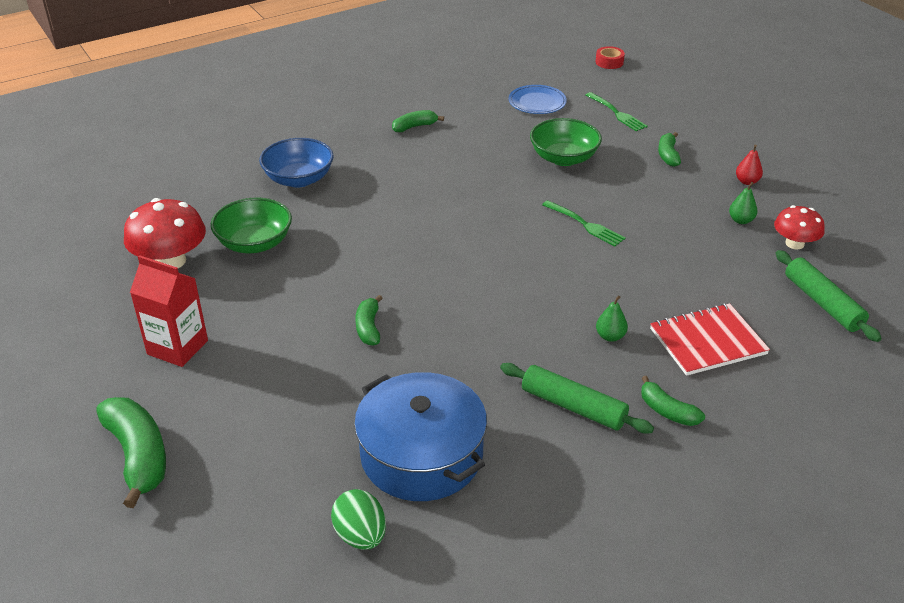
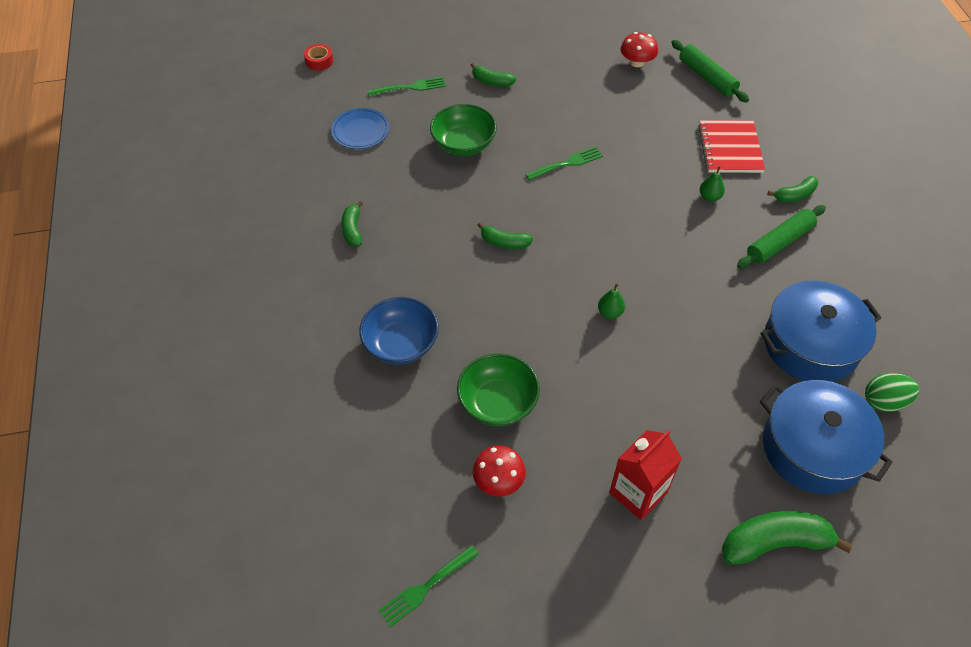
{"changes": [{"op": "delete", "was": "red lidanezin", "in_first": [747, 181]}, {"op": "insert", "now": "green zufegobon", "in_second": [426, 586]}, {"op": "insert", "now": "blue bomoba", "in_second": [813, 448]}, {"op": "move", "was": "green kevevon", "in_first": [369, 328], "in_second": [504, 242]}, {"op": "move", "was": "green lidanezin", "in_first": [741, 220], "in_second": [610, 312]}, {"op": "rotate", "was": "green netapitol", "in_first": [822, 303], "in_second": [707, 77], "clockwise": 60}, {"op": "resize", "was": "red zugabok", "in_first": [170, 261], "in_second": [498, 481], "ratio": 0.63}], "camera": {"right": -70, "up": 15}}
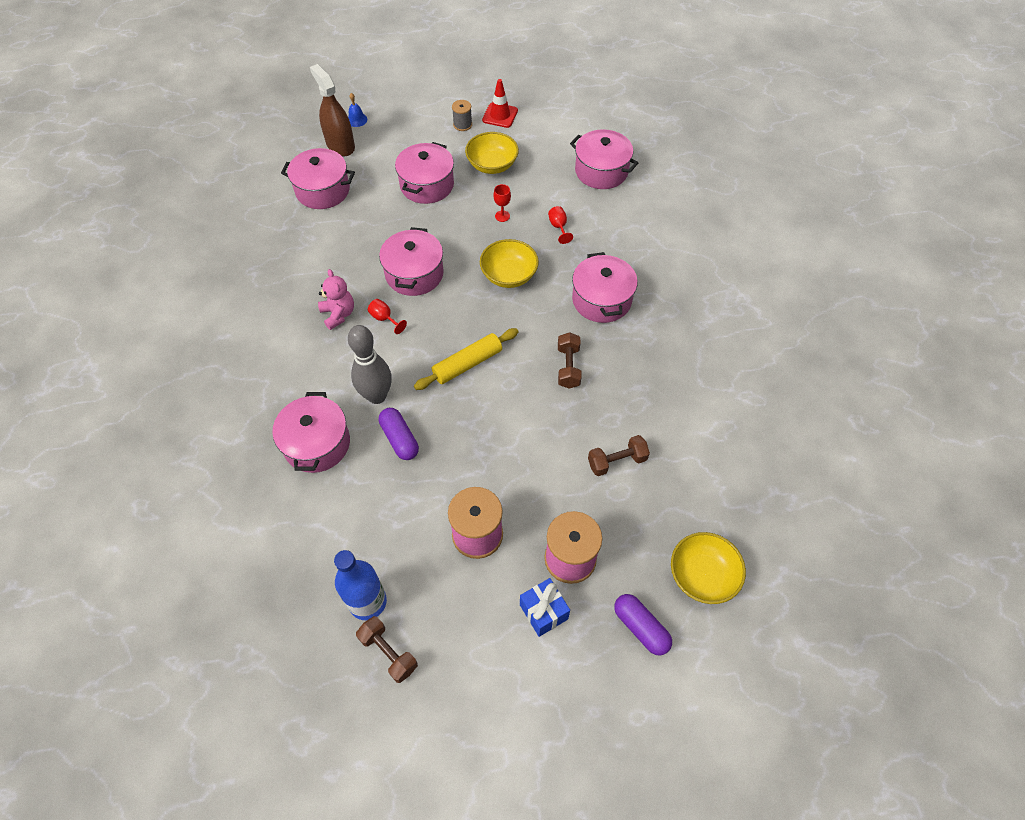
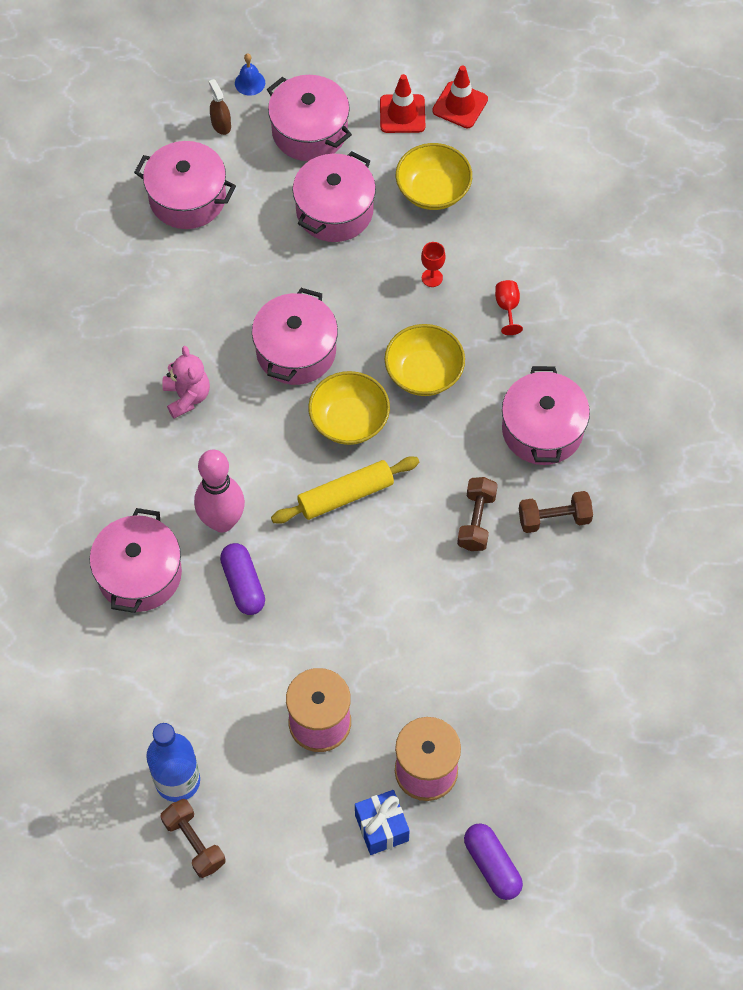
{"changes": [{"op": "delete", "was": "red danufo", "in_first": [384, 319]}, {"op": "move", "was": "pink bomoba", "in_first": [601, 171], "in_second": [309, 131]}, {"op": "move", "was": "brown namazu", "in_first": [617, 461], "in_second": [554, 519]}, {"op": "move", "was": "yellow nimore", "in_first": [702, 575], "in_second": [349, 420]}, {"op": "replace", "was": "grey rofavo", "now": "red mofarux", "in_first": [462, 125], "in_second": [402, 114]}, {"op": "recolor", "was": "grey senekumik", "now": "pink senekumik", "in_first": [377, 396], "in_second": [222, 521]}, {"op": "resize", "was": "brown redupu", "in_first": [340, 145], "in_second": [221, 124], "ratio": 0.49}], "camera": {"right": 10, "up": 5}}
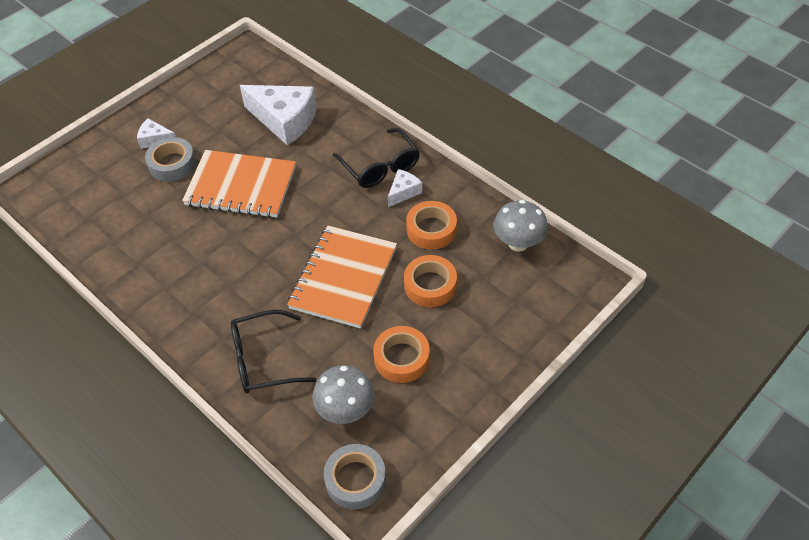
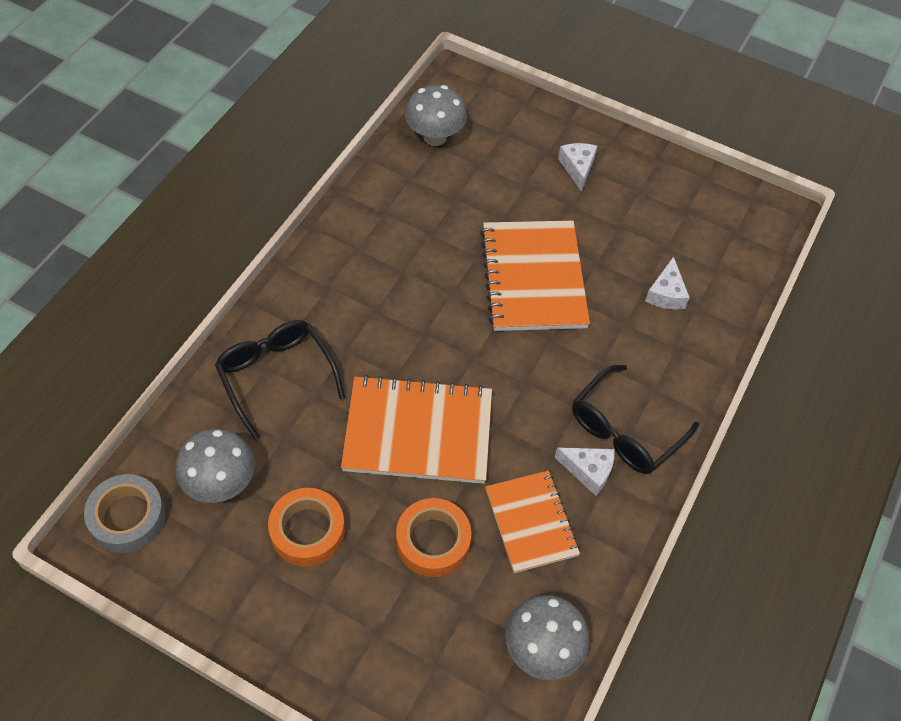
{"changes": [{"op": "delete", "was": "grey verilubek", "in_first": [172, 164]}, {"op": "insert", "now": "grey zugabok", "in_second": [435, 137]}, {"op": "replace", "was": "orange verilubek", "now": "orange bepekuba", "in_first": [431, 229], "in_second": [531, 522]}, {"op": "resize", "was": "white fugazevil", "in_first": [285, 120], "in_second": [666, 294], "ratio": 0.49}], "camera": {"right": 70, "up": 5}}
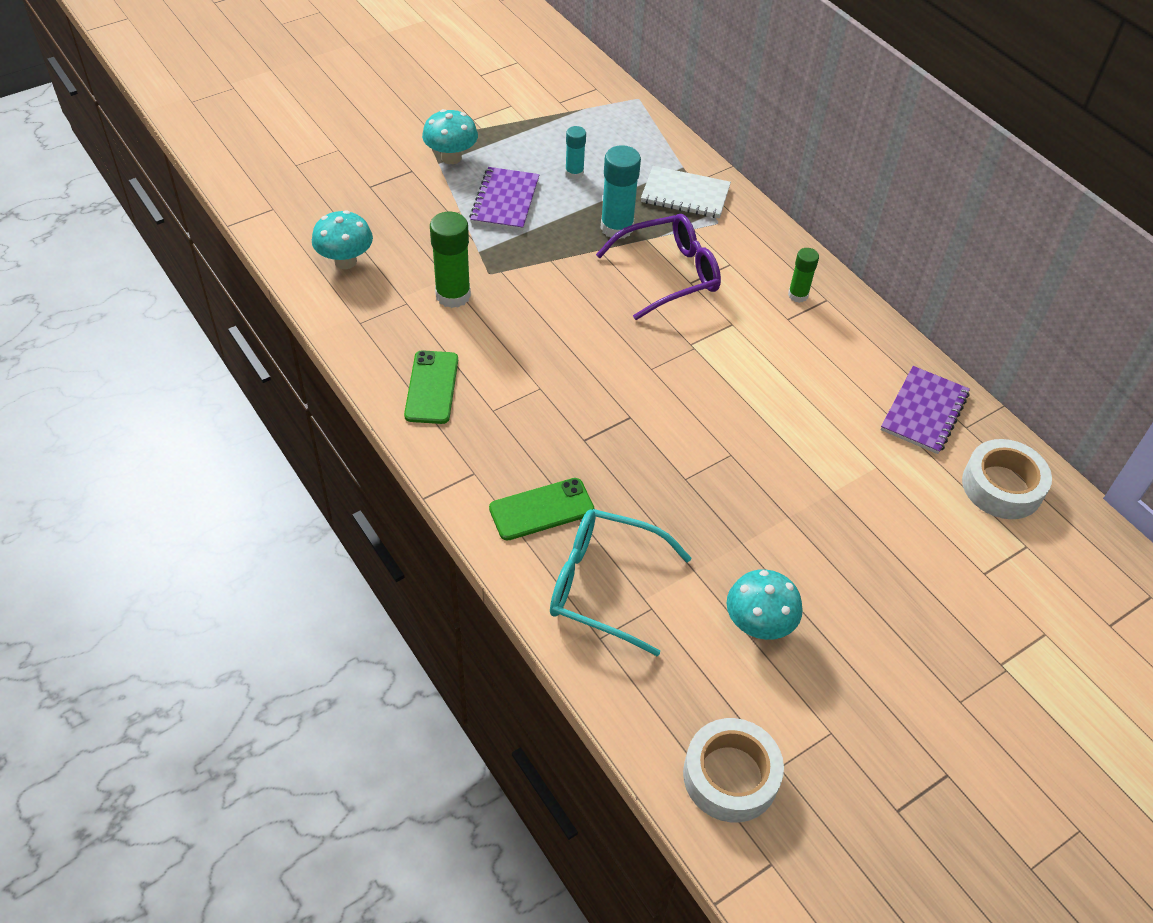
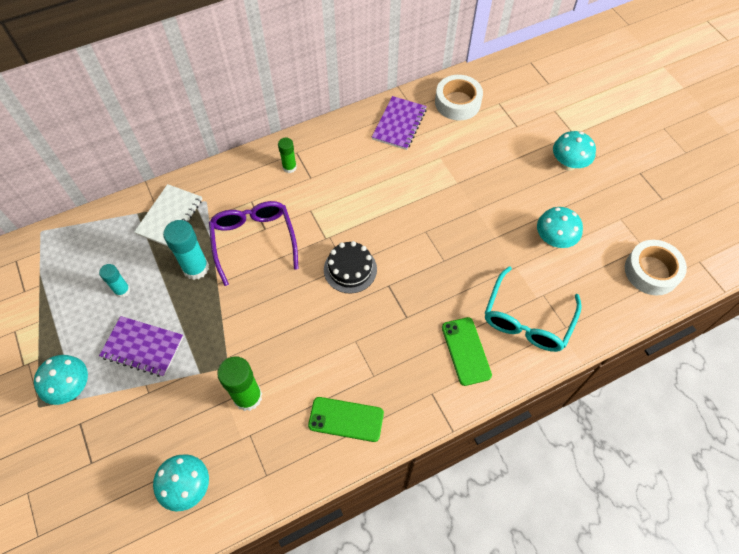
{"changes": [{"op": "insert", "now": "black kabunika", "in_second": [350, 269]}, {"op": "insert", "now": "turquoise zugabok", "in_second": [568, 164]}, {"op": "rotate", "was": "purple bepekuba", "in_first": [924, 412], "in_second": [399, 124], "clockwise": 75}], "camera": {"right": -80, "up": 10}}
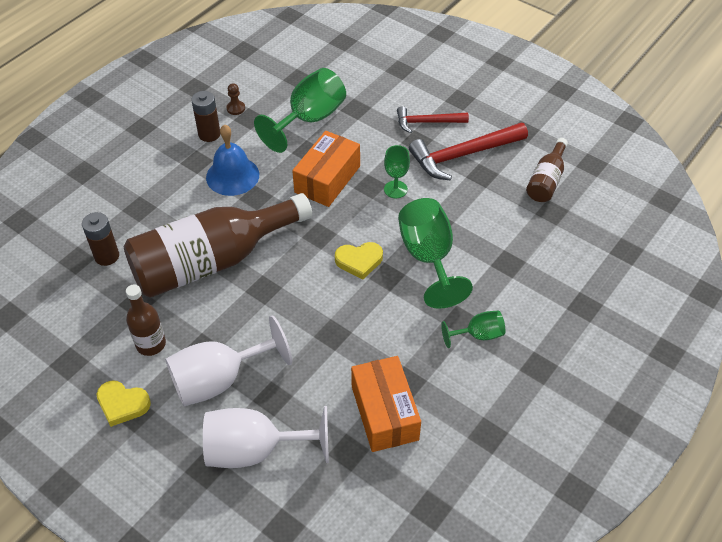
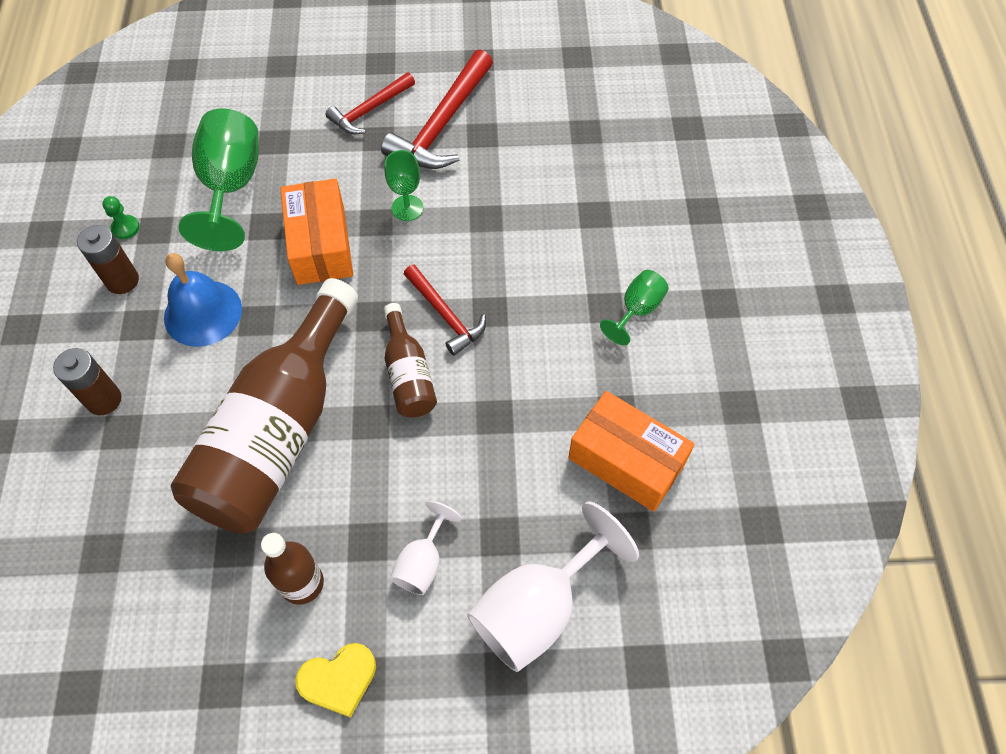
{"changes": [{"op": "delete", "was": "green danufo", "in_first": [428, 257]}, {"op": "move", "was": "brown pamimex", "in_first": [107, 256], "in_second": [104, 400]}, {"op": "move", "was": "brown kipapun", "in_first": [546, 180], "in_second": [408, 374]}, {"op": "replace", "was": "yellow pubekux", "now": "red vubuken", "in_first": [359, 261], "in_second": [445, 315]}, {"op": "recolor", "was": "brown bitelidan", "now": "green bitelidan", "in_first": [236, 108], "in_second": [125, 228]}, {"op": "resize", "was": "white danufo", "in_first": [219, 380], "in_second": [422, 562], "ratio": 0.53}], "camera": {"right": -40, "up": 10}}
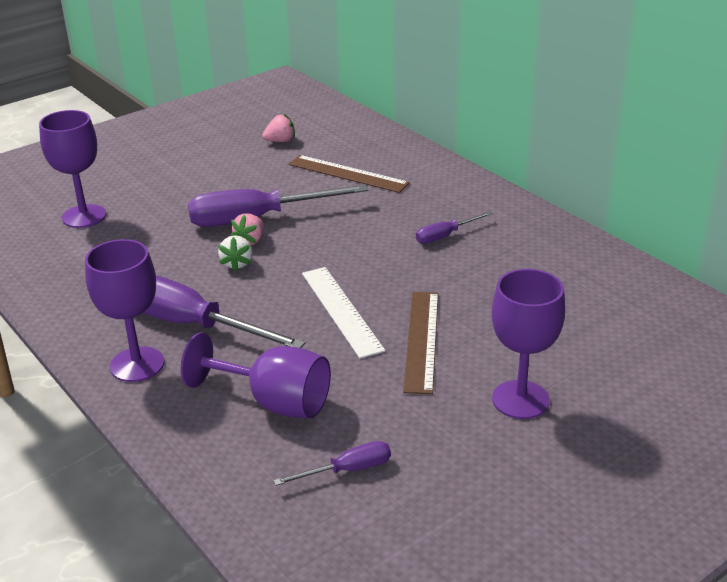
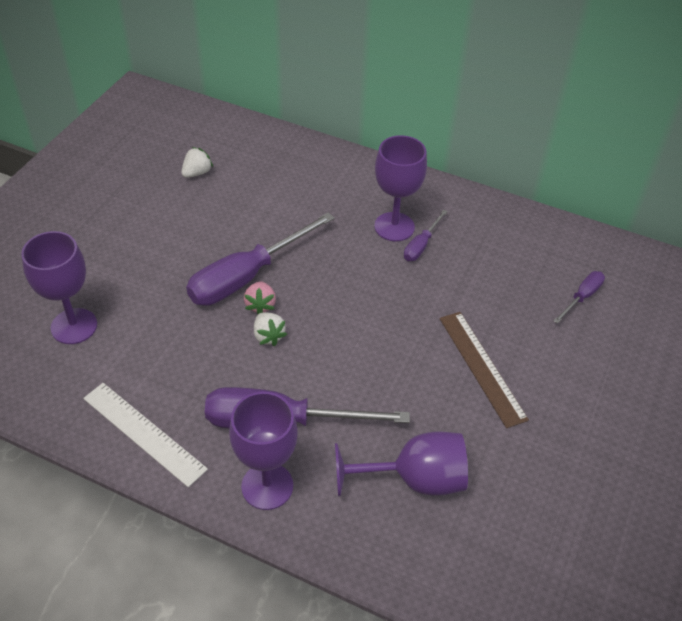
{"changes": [{"op": "delete", "was": "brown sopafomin", "in_first": [347, 174]}, {"op": "move", "was": "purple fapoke", "in_first": [347, 470], "in_second": [582, 297]}, {"op": "move", "was": "white sopafomin", "in_first": [341, 310], "in_second": [143, 433]}, {"op": "move", "was": "purple danufo", "in_first": [520, 400], "in_second": [394, 227]}, {"op": "recolor", "was": "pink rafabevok", "now": "white rafabevok", "in_first": [280, 141], "in_second": [197, 173]}], "camera": {"right": -30, "up": 15}}
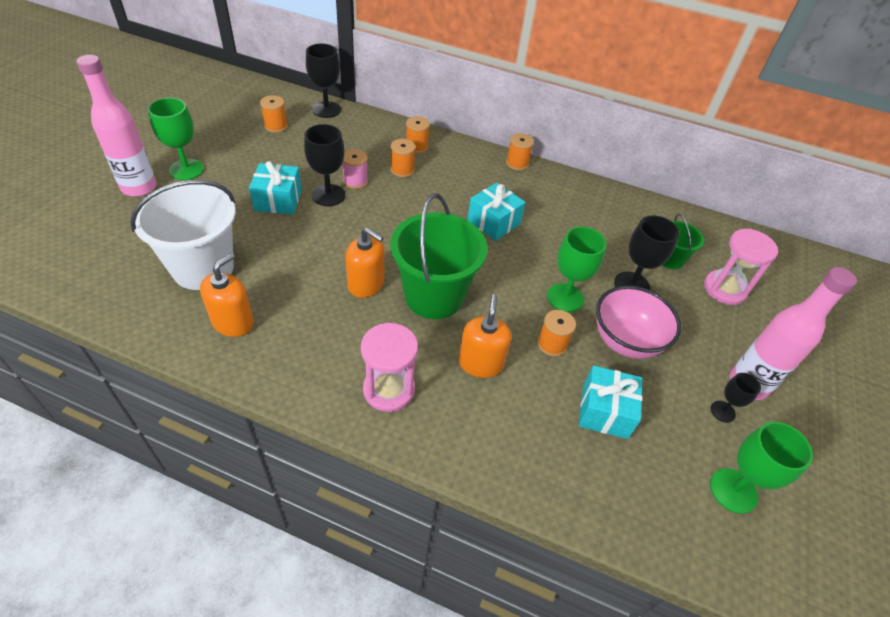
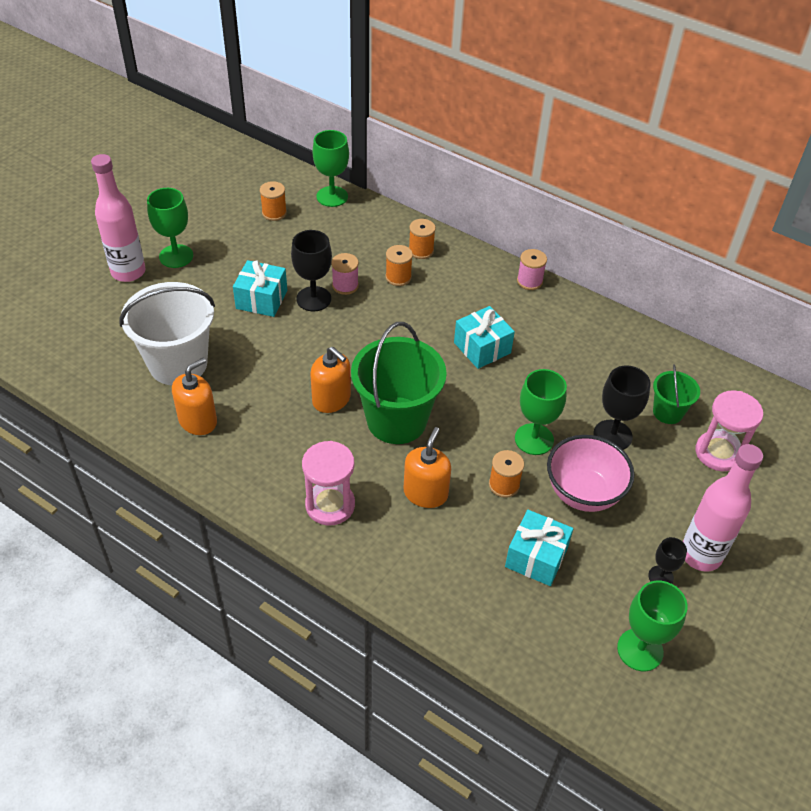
{"changes": [{"op": "recolor", "was": "black danufo", "now": "green danufo", "in_first": [326, 109], "in_second": [332, 196]}, {"op": "recolor", "was": "orange rofavo", "now": "pink rofavo", "in_first": [517, 163], "in_second": [529, 281]}], "camera": {"right": 15, "up": 0}}
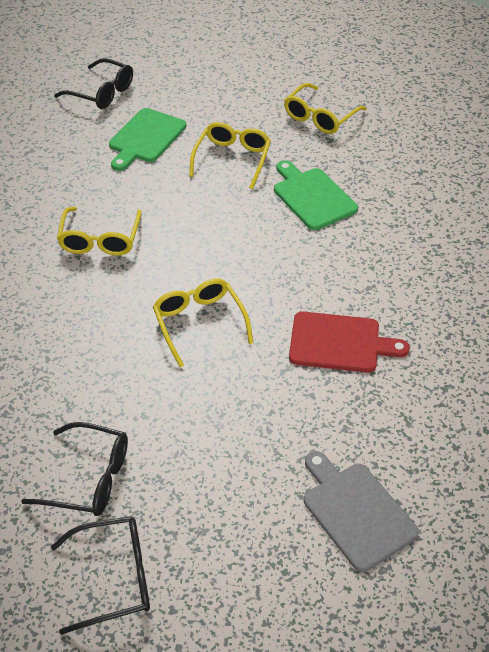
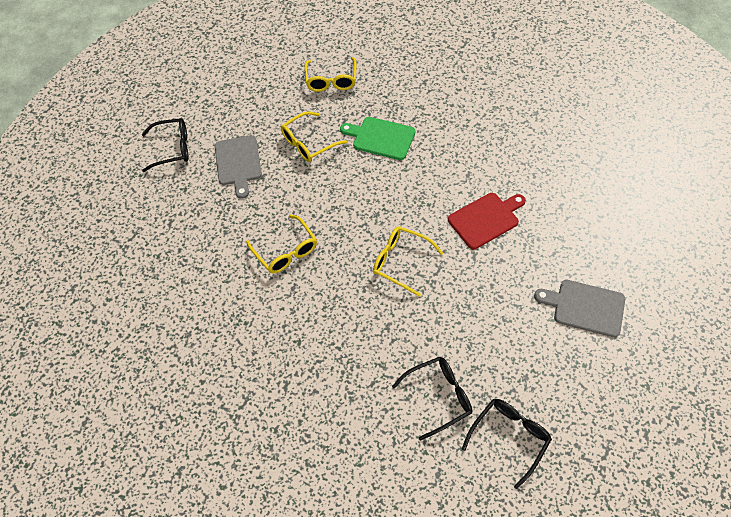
{"changes": [{"op": "recolor", "was": "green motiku", "now": "grey motiku", "in_first": [145, 138], "in_second": [238, 163]}, {"op": "rotate", "was": "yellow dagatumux", "in_first": [232, 159], "in_second": [308, 143], "clockwise": -105}], "camera": {"right": -35, "up": 10}}
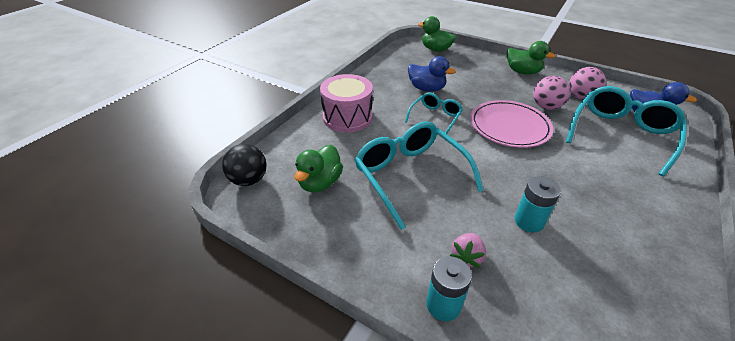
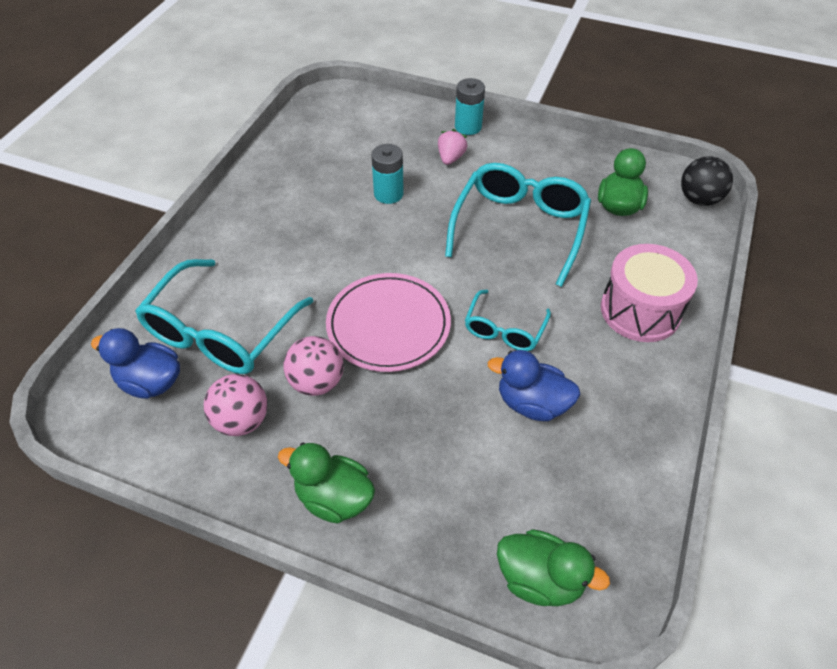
{"changes": [{"op": "rotate", "was": "turquoise dagatumux", "in_first": [410, 175], "in_second": [520, 227], "clockwise": -120}], "camera": {"right": 170, "up": 10}}
